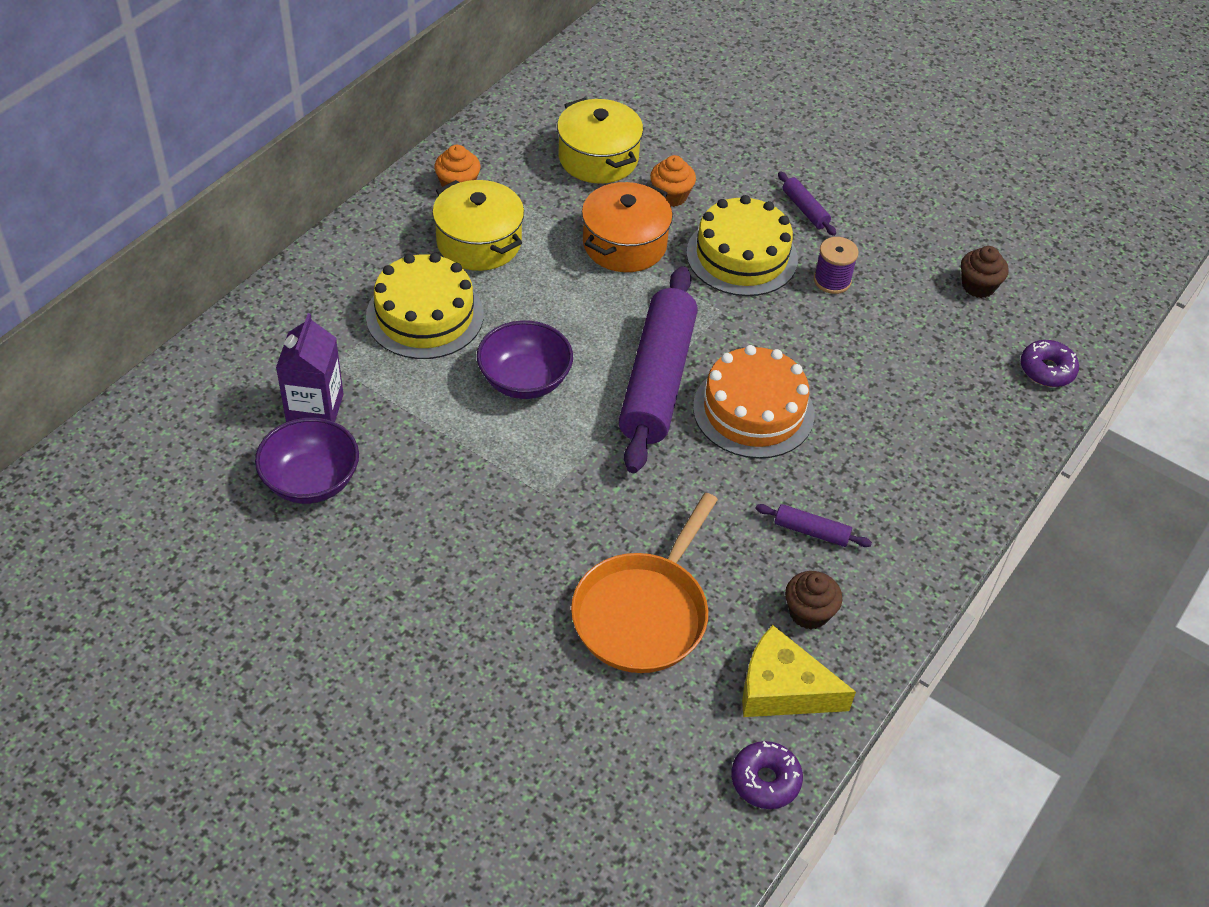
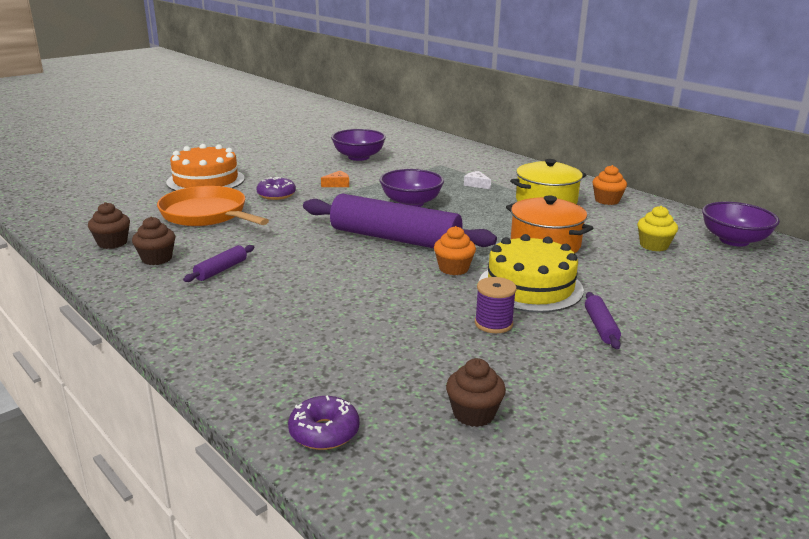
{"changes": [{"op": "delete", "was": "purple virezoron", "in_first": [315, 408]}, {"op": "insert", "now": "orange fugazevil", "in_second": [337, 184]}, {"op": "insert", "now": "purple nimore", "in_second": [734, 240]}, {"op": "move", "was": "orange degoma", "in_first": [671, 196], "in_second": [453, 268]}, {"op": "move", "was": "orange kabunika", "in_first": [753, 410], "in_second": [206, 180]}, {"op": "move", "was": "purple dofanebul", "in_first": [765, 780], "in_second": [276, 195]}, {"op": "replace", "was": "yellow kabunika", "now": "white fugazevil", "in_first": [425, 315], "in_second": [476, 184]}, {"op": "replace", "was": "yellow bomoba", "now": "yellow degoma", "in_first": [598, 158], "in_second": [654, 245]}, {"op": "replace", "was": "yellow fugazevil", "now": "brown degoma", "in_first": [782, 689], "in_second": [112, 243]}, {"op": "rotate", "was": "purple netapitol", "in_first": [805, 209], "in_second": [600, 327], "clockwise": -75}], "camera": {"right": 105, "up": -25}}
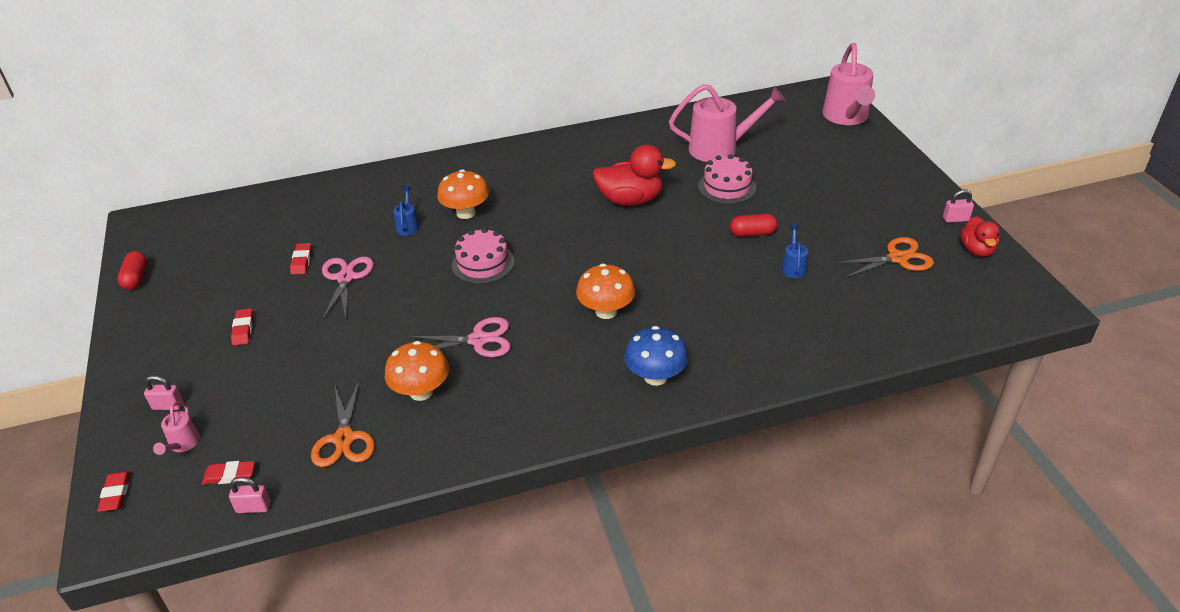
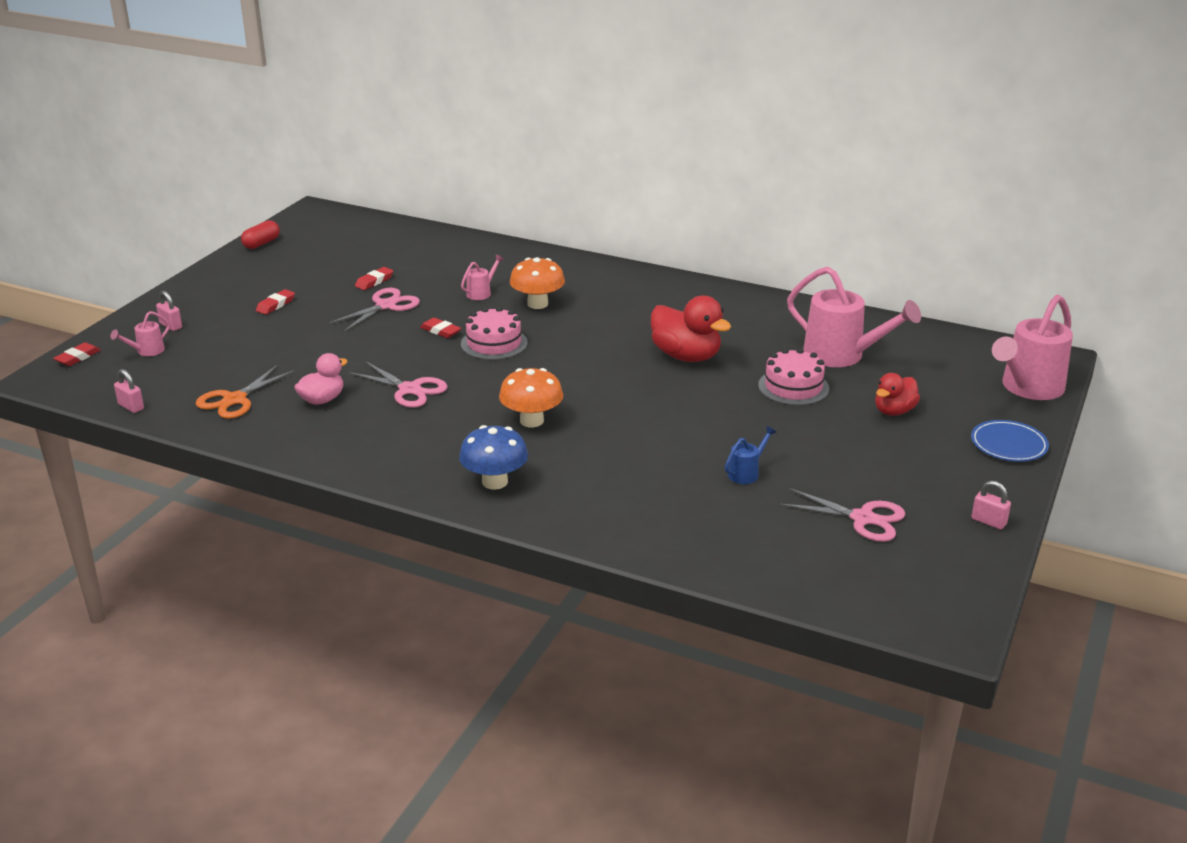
{"changes": [{"op": "delete", "was": "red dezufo", "in_first": [752, 233]}, {"op": "insert", "now": "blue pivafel", "in_second": [1008, 444]}, {"op": "move", "was": "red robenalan", "in_first": [229, 475], "in_second": [440, 331]}, {"op": "move", "was": "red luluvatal", "in_first": [976, 250], "in_second": [894, 411]}, {"op": "replace", "was": "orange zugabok", "now": "pink luluvatal", "in_first": [421, 391], "in_second": [322, 400]}, {"op": "recolor", "was": "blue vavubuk", "now": "pink vavubuk", "in_first": [408, 225], "in_second": [481, 293]}, {"op": "recolor", "was": "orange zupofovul", "now": "pink zupofovul", "in_first": [897, 258], "in_second": [862, 518]}], "camera": {"right": 40, "up": -10}}
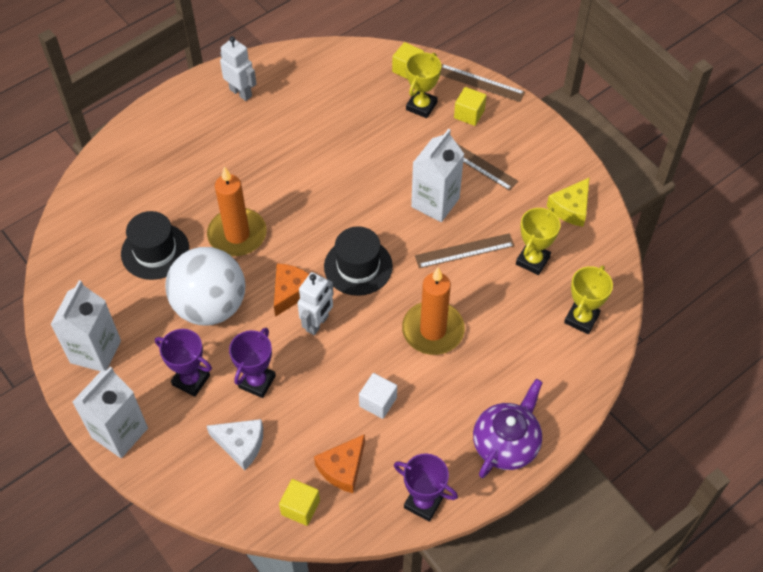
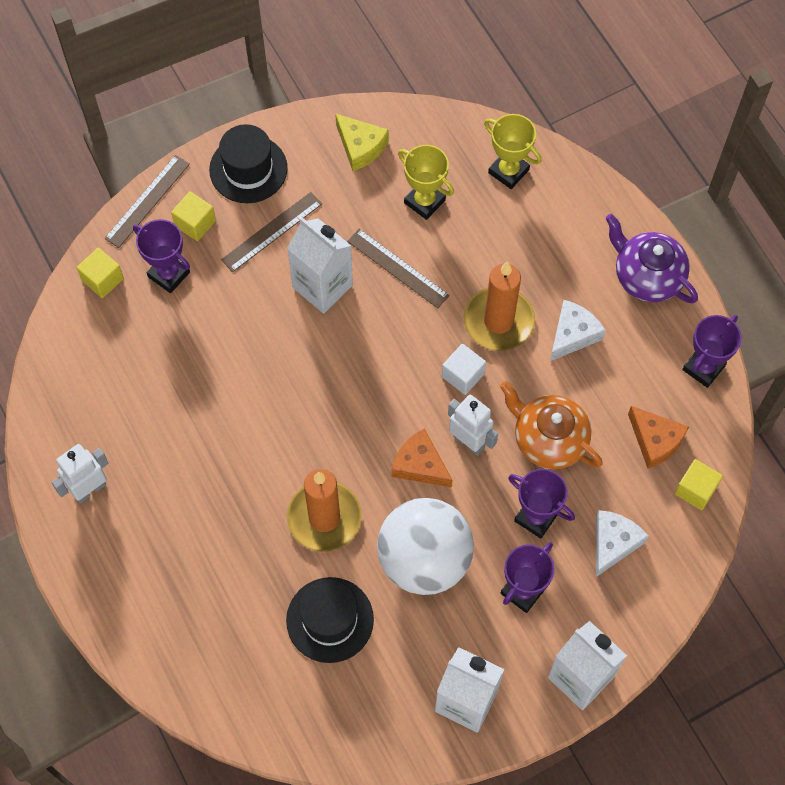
{"changes": [{"op": "insert", "now": "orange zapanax", "in_second": [548, 439]}, {"op": "insert", "now": "white fugazevil", "in_second": [573, 334]}, {"op": "move", "was": "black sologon", "in_first": [358, 266], "in_second": [248, 169]}, {"op": "move", "was": "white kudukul", "in_first": [378, 402], "in_second": [463, 375]}, {"op": "recolor", "was": "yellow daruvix", "now": "purple daruvix", "in_first": [421, 106], "in_second": [169, 274]}, {"op": "rotate", "was": "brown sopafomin", "in_first": [464, 251], "in_second": [398, 268], "clockwise": -45}], "camera": {"right": -80, "up": 10}}
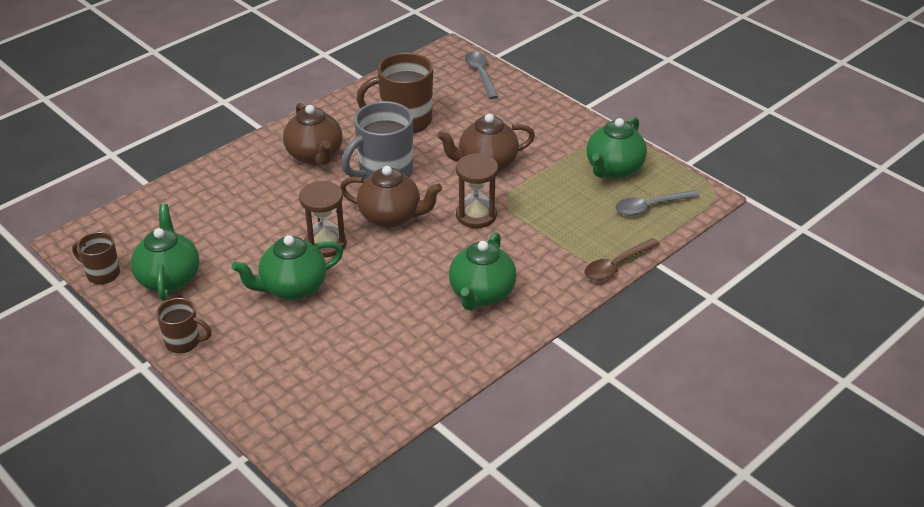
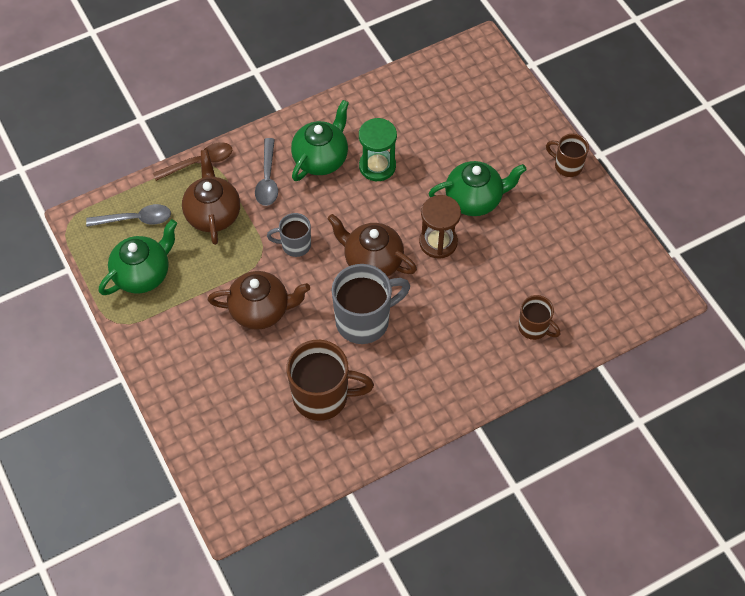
{"changes": [{"op": "delete", "was": "green zapanax", "in_first": [169, 278]}, {"op": "insert", "now": "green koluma", "in_second": [377, 166]}, {"op": "move", "was": "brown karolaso", "in_first": [102, 273], "in_second": [534, 328]}, {"op": "move", "was": "brown zapanax", "in_first": [315, 155], "in_second": [213, 214]}, {"op": "move", "was": "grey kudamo", "in_first": [480, 74], "in_second": [267, 179]}, {"op": "replace", "was": "brown koluma", "now": "grey karolaso", "in_first": [476, 215], "in_second": [295, 245]}], "camera": {"right": -165, "up": 20}}
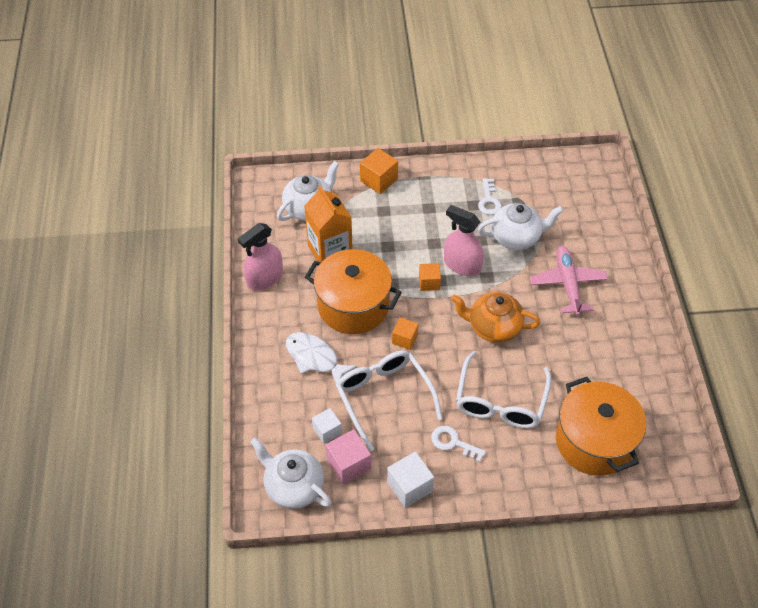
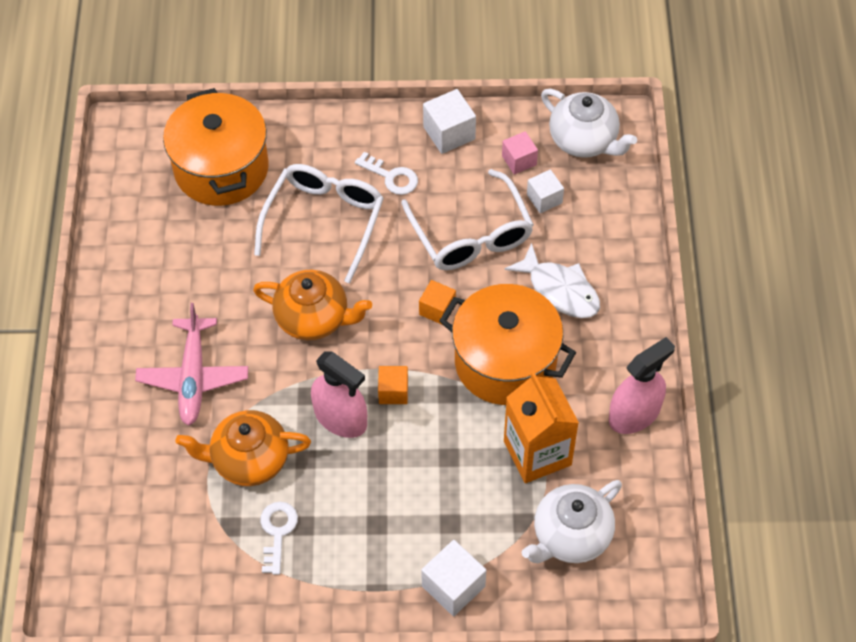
{"changes": [{"op": "recolor", "was": "orange kudukul", "now": "white kudukul", "in_first": [379, 180], "in_second": [453, 586]}, {"op": "recolor", "was": "white zapanax", "now": "orange zapanax", "in_first": [516, 237], "in_second": [249, 460]}, {"op": "resize", "was": "pink kudukul", "in_first": [349, 464], "in_second": [519, 160], "ratio": 0.66}], "camera": {"right": -175, "up": 5}}
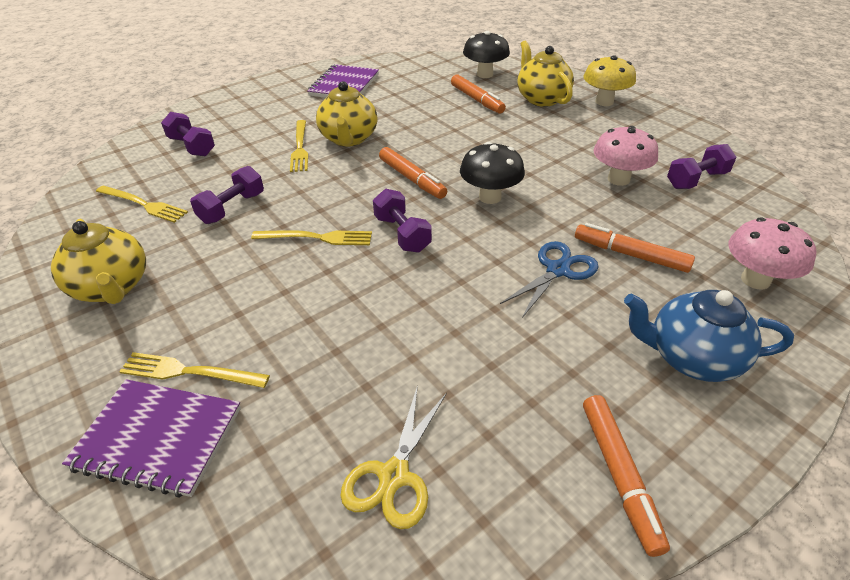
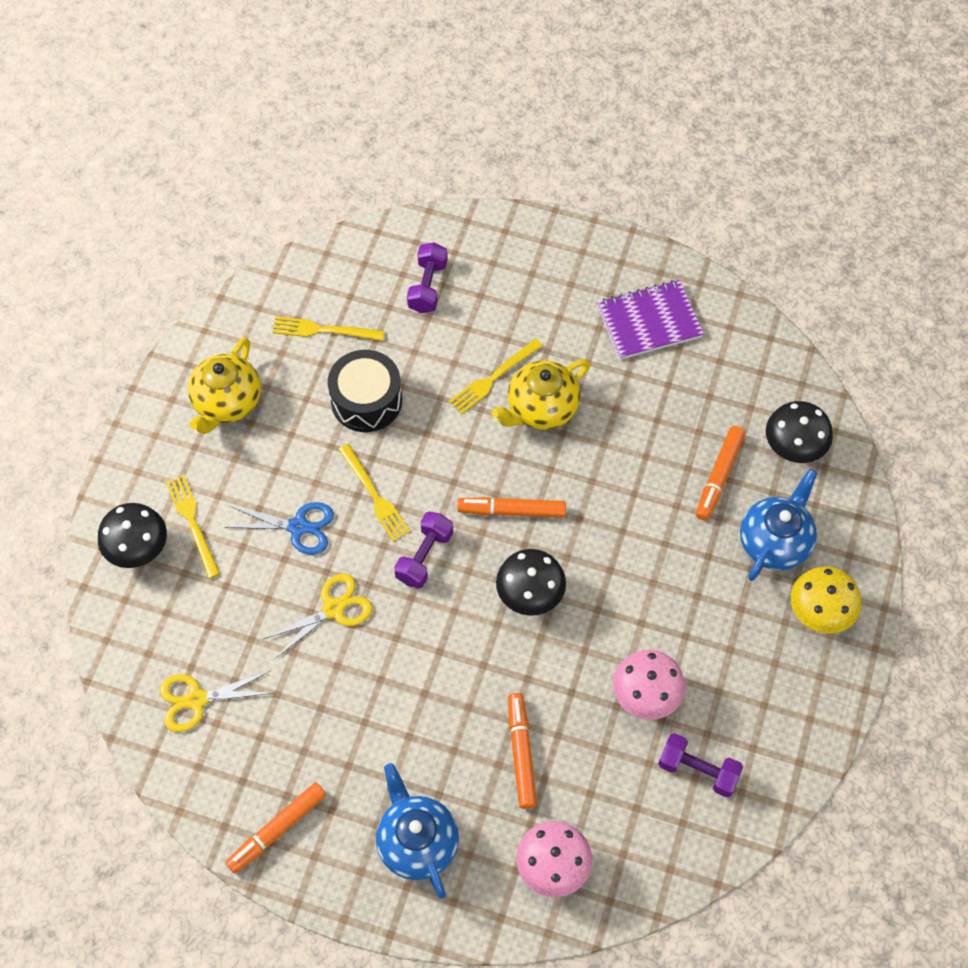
{"changes": [{"op": "insert", "now": "yellow zupofovul", "in_second": [333, 609]}, {"op": "move", "was": "blue zupofovul", "in_first": [557, 270], "in_second": [298, 527]}, {"op": "replace", "was": "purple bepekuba", "now": "black zugabok", "in_first": [158, 438], "in_second": [138, 549]}, {"op": "replace", "was": "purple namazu", "now": "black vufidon", "in_first": [232, 208], "in_second": [366, 400]}, {"op": "recolor", "was": "yellow zapanax", "now": "blue zapanax", "in_first": [541, 99], "in_second": [774, 542]}, {"op": "rotate", "was": "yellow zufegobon", "in_first": [143, 204], "in_second": [324, 330], "clockwise": 105}, {"op": "rotate", "was": "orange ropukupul", "in_first": [412, 179], "in_second": [512, 511], "clockwise": 75}], "camera": {"right": 55, "up": 20}}
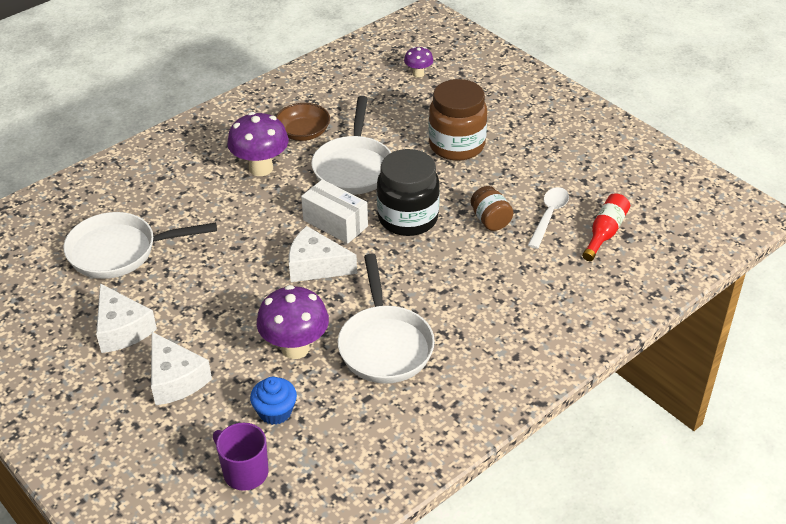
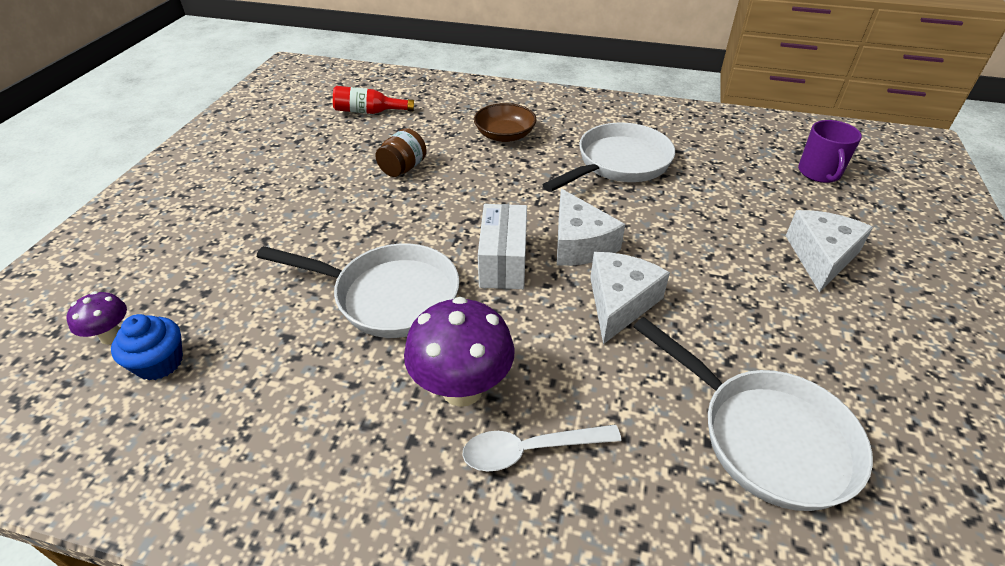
{"changes": [{"op": "delete", "was": "purple zugabok", "in_first": [295, 348]}, {"op": "delete", "was": "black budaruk", "in_first": [408, 218]}, {"op": "delete", "was": "brown budaruk", "in_first": [456, 145]}, {"op": "move", "was": "white fugazevil", "in_first": [122, 329], "in_second": [620, 303]}, {"op": "move", "was": "blue degoma", "in_first": [275, 412], "in_second": [159, 363]}, {"op": "move", "was": "brown nimore", "in_first": [303, 132], "in_second": [505, 135]}, {"op": "move", "was": "white kudamo", "in_first": [549, 215], "in_second": [529, 450]}, {"op": "rotate", "was": "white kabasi", "in_first": [353, 167], "in_second": [388, 296], "clockwise": 45}], "camera": {"right": -125, "up": 0}}
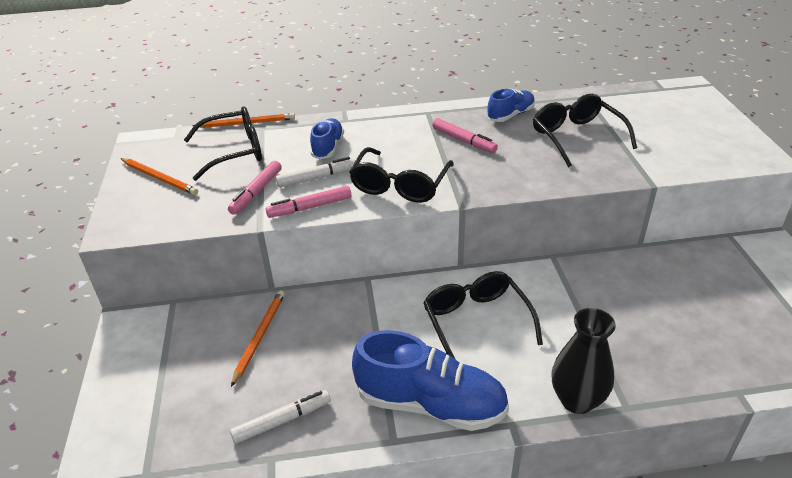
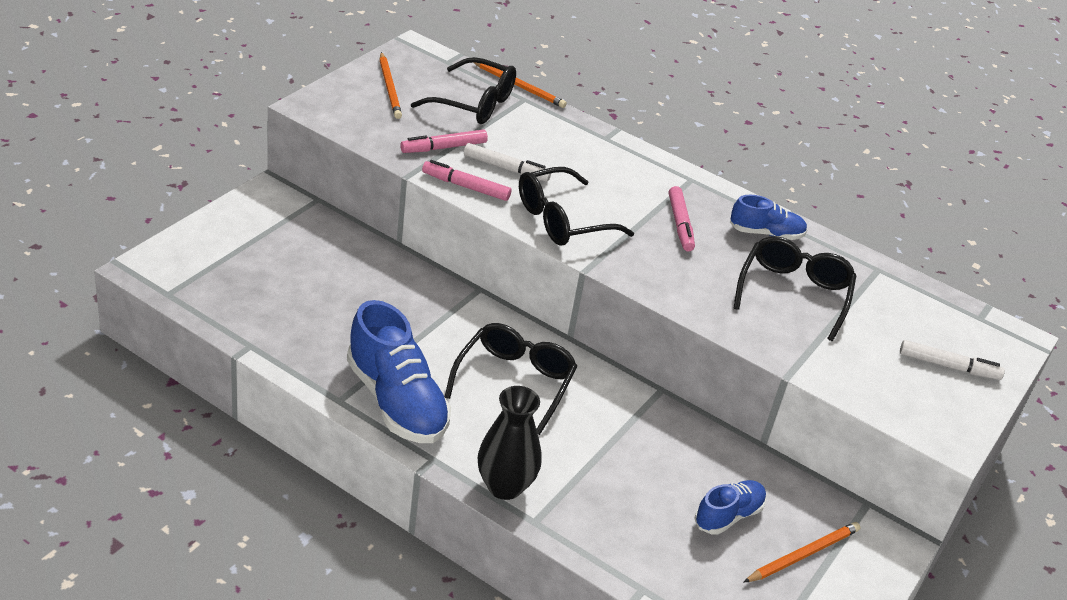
{"changes": [{"op": "move", "was": "white ropukupul", "in_first": [282, 421], "in_second": [948, 366]}, {"op": "move", "was": "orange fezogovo", "in_first": [260, 336], "in_second": [803, 554]}, {"op": "move", "was": "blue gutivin", "in_first": [328, 147], "in_second": [728, 516]}], "camera": {"right": 35, "up": 0}}
